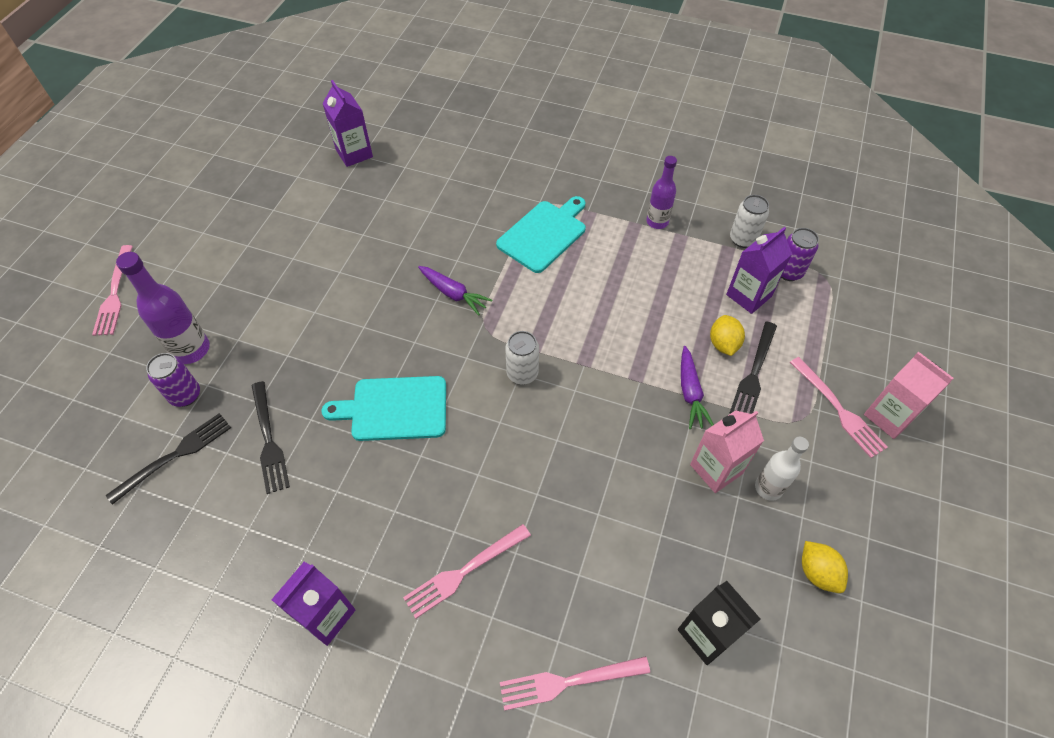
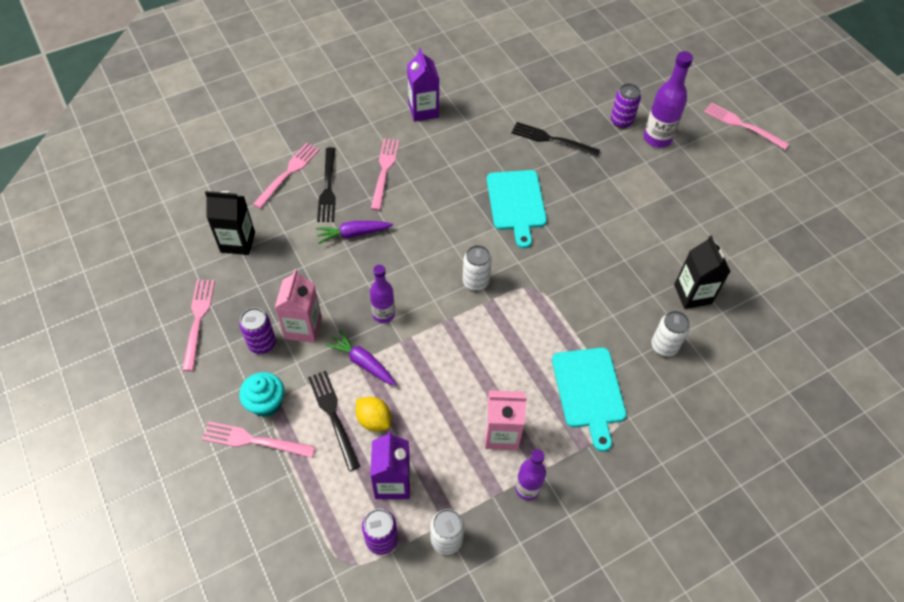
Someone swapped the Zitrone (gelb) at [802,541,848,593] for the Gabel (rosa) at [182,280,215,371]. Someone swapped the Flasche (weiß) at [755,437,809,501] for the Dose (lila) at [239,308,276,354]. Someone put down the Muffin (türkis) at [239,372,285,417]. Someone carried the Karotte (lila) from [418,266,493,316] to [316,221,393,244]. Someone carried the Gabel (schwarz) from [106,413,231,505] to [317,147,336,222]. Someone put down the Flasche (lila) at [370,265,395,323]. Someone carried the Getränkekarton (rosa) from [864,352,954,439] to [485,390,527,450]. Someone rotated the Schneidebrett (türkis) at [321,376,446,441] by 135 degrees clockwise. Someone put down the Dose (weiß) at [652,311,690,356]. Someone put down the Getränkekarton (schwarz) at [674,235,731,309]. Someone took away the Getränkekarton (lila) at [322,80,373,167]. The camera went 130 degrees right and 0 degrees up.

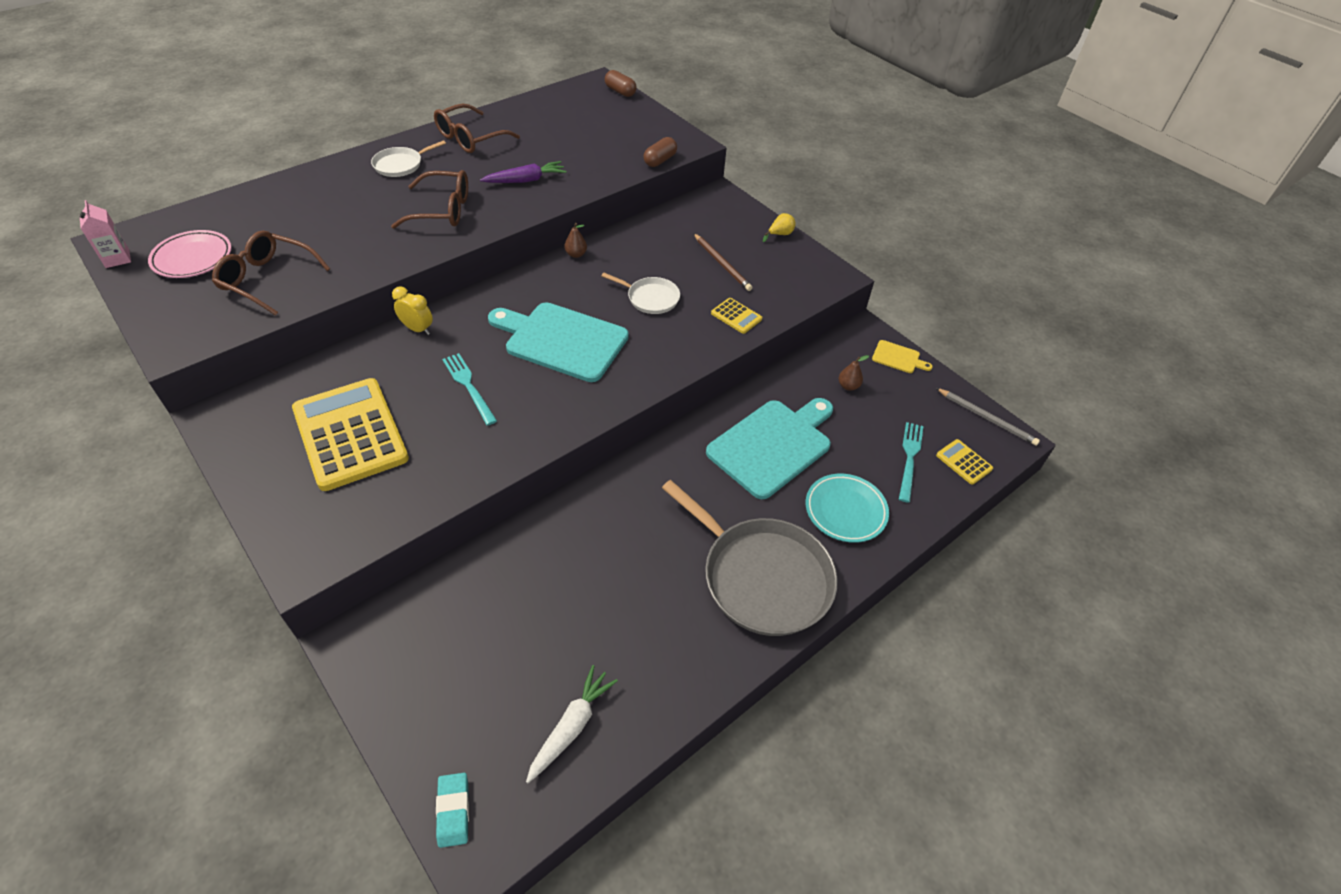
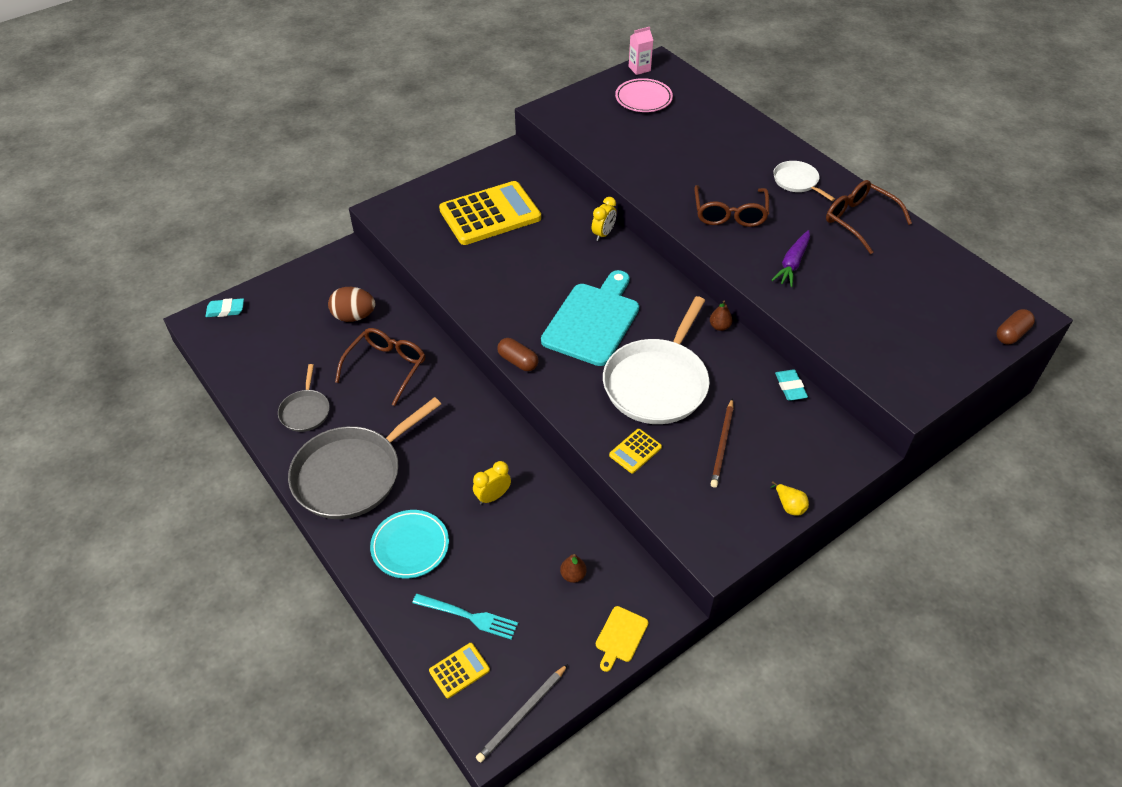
Someone put down the Pfanne (grau) at [278,364,330,432]. Someone put down the Ei (braun) at [328,287,375,322]. Someone carried the Brille (braun) from [212,231,330,316] to [335,328,425,406]. Someone swapped the Schneidebrett (türkis) at [706,398,833,499] for the Wecker (gelb) at [473,461,511,505]. Someone carried the Kapsel (braun) from [644,137,677,167] to [497,338,538,371]. Someone scaled the Pfanne (weiß) at [601,273,680,314] by 2.01. Someone rotated the Bleistift (braun) at [693,233,752,291] by 45 degrees counterclockwise. Someone rotated the Karotte (lila) at [480,161,566,183] by 45 degrees clockwise. Someone put down the Radiergummi (türkis) at [775,369,808,401]. Someone took away the Gabel (türkis) at [442,353,497,426]. Someone took away the Karotte (weiß) at [526,665,618,783]. The camera went 95 degrees right and 0 degrees up.

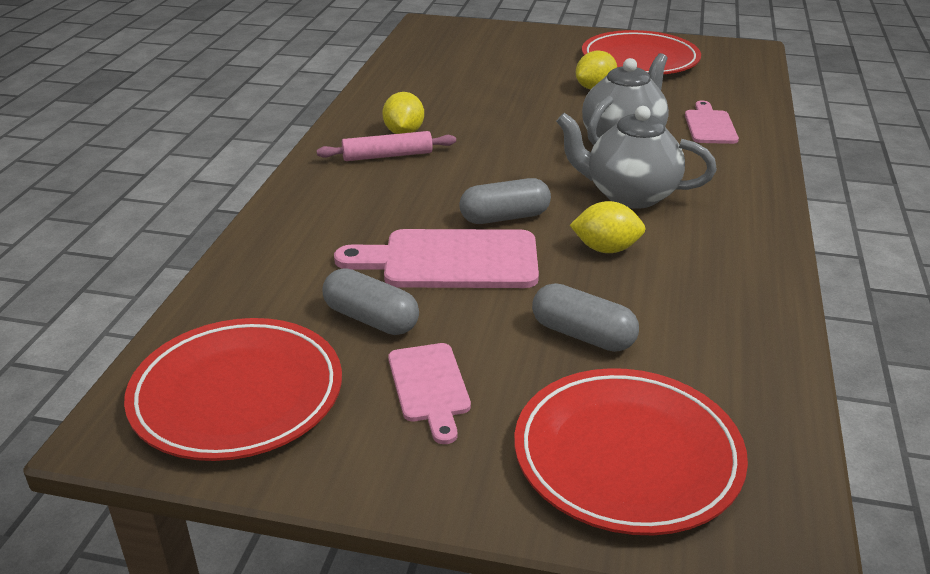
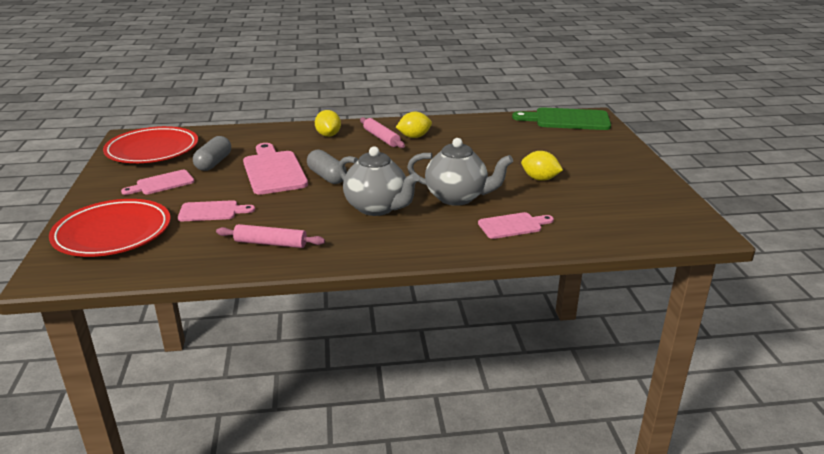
Someone swapped the Kapsel (grau) at [532,283,639,352] for the Schneidebrett (rosa) at [178,200,255,221]. Someone put down the Nudelholz (rosa) at [216,224,325,248]. Someone carried the Zitrone (gelb) from [570,201,646,253] to [315,110,341,137]. Someone rotated the Teekanne (grau) at [556,106,717,209] by 135 degrees clockwise. Someone put down the Schneidebrett (grün) at [512,107,611,130]. Someone took away the Teller (rot) at [582,30,701,74]. The camera went 70 degrees right and 5 degrees down.

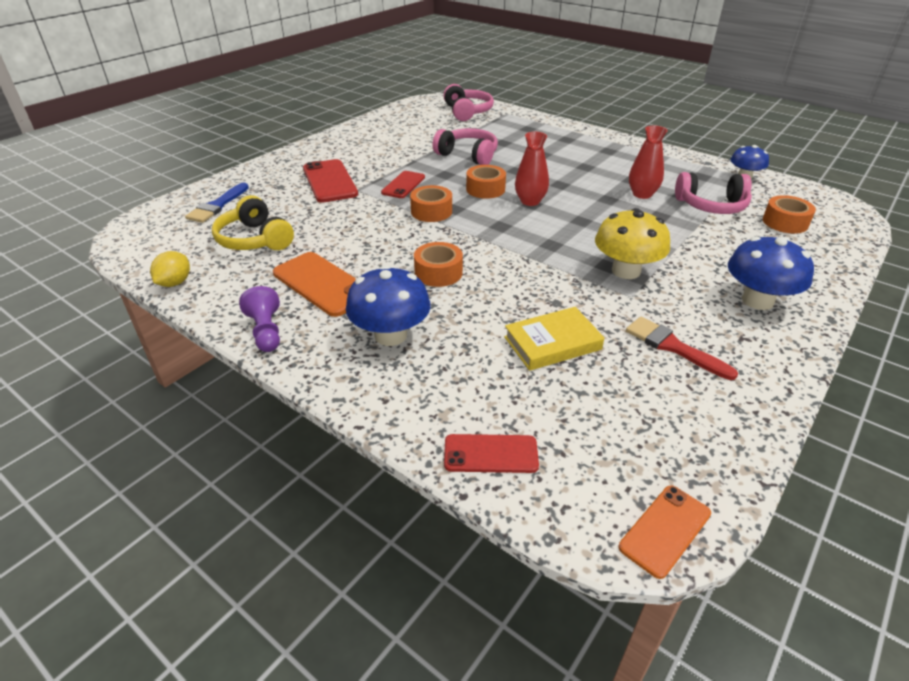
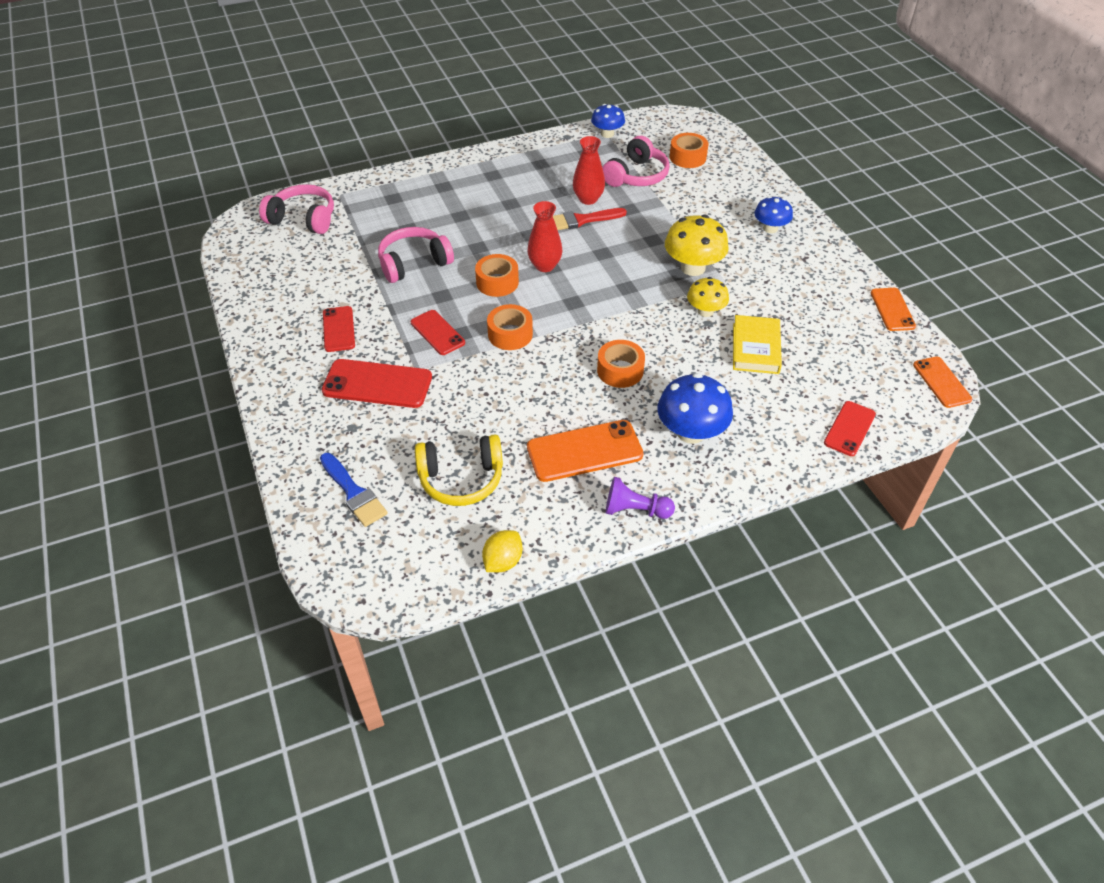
Someone put down the Handy (rot) at [323,306,355,352]. Someone rotated the Zitrone (gelb) at [150,251,190,287] by 75 degrees clockwise. Someone carried the Pinsel (rot) from [626,317,738,380] to [553,208,627,230]. Someone put down the Pilz (gelb) at [687,277,729,317]. Someone scaled the Pilz (blau) at [728,236,814,310] by 0.63. Someone put down the Handy (orange) at [871,288,916,331]. The camera went 60 degrees left and 10 degrees up.

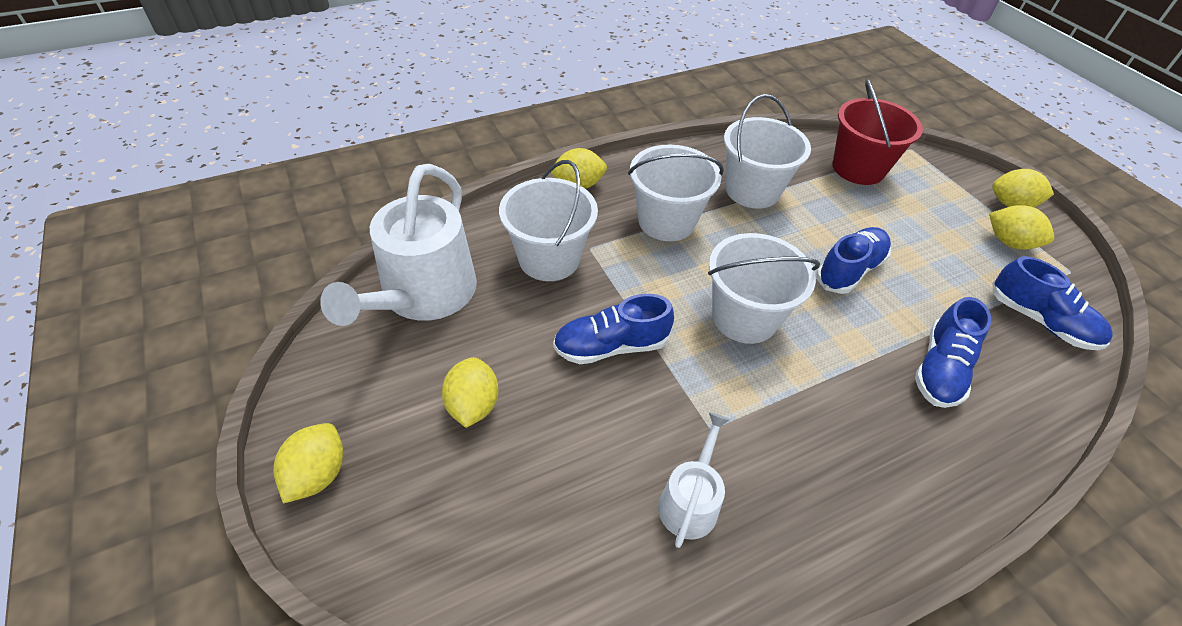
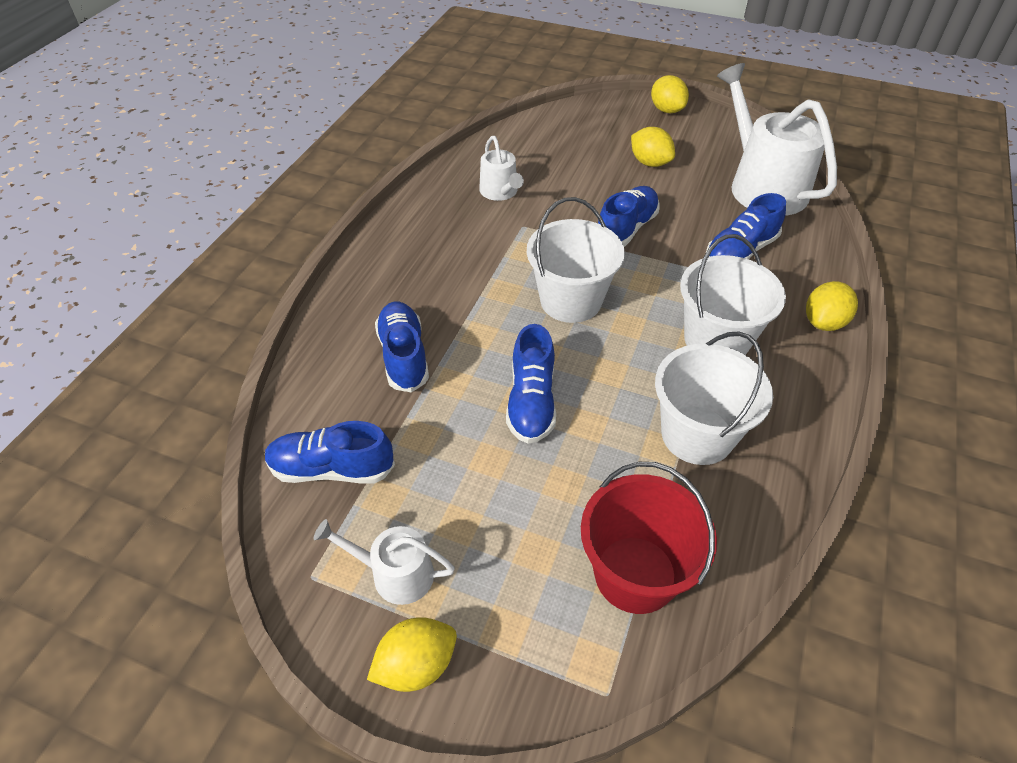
Someone swapped the Zitrone (gelb) at [989,205,1054,250] for the Gießkanne (weiß) at [314,519,455,605]. Someone swapped the Eimer (weiß) at [499,160,598,281] for the Schuh (blau) at [706,193,786,259]. The camera went 140 degrees right and 0 degrees up.

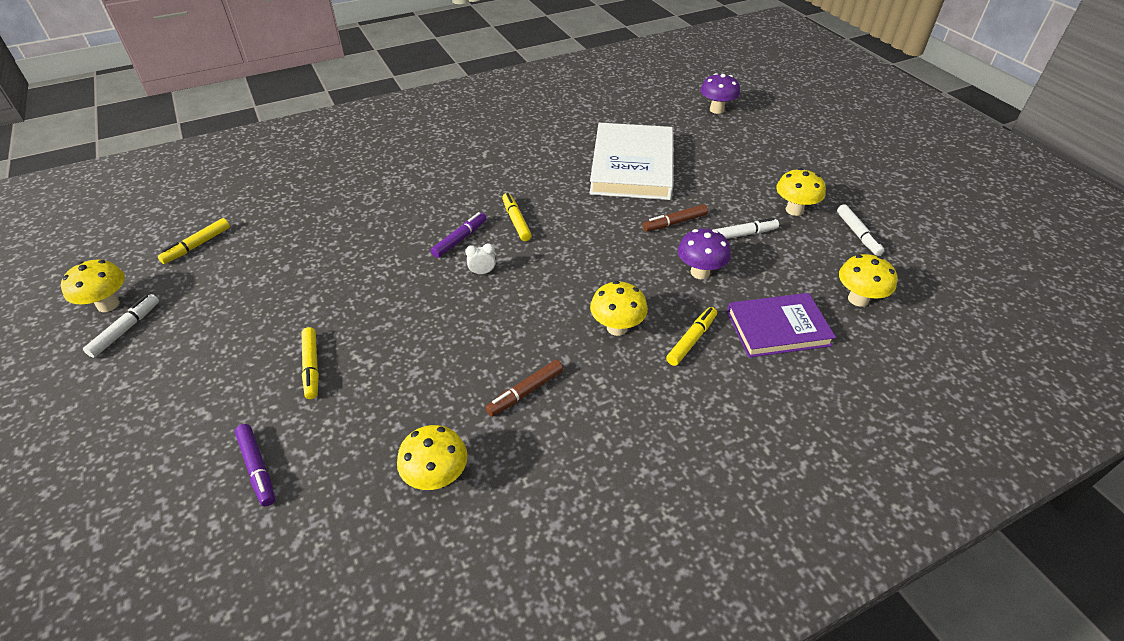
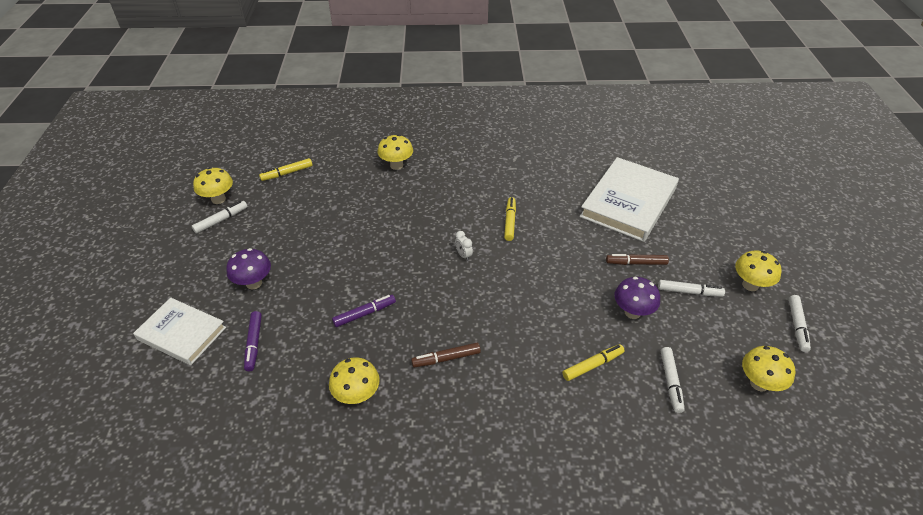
Someone put down the Buch (weiß) at [133,298,226,365]. Someone carried the Pilz (lila) from [700,73,740,114] to [226,248,271,289]. Someone carried the Filzstift (lila) from [431,212,487,258] to [332,295,396,327]. Someone carried the Pilz (gelb) from [590,281,648,336] to [378,134,413,170]. Someone rotated the Wecker (weiß) at [465,243,496,275] by 135 degrees counterclockwise. Someone swapped the Buch (lila) at [727,293,836,358] for the Filzstift (weiß) at [661,347,685,413]. Someone took away the Filzstift (gelb) at [301,327,319,399]. The camera went 25 degrees right and 0 degrees up.

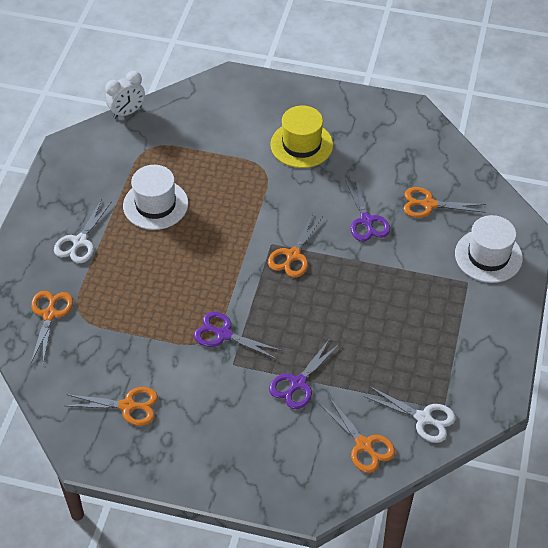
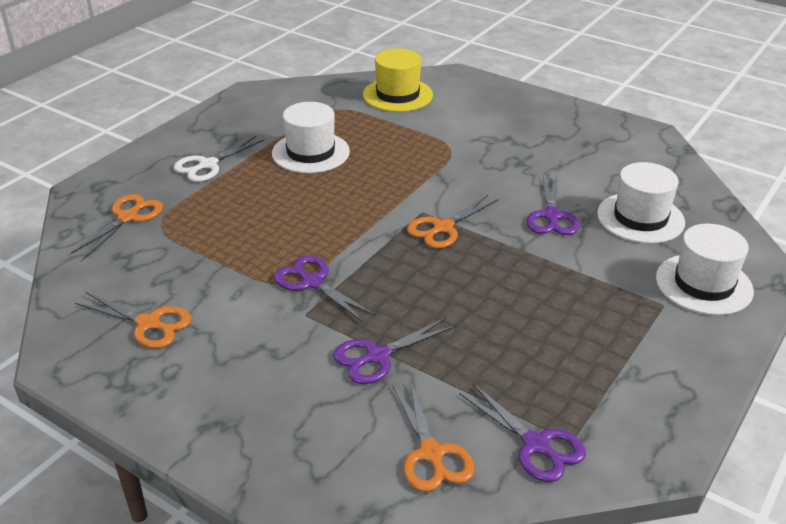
Someone carried the Hut (gelb) from [270,106,333,168] to [363,49,433,112]. Someone repainted the Schere (weiß) at [363,386,456,443], which became the Schere (lila) at [459,383,586,482]. Someone swapped the Schere (orange) at [404,187,486,218] for the Hut (weiß) at [597,162,685,244]. Someone took away the Wecker (weiß) at [105,71,145,119]. The camera went 20 degrees right and 15 degrees down.

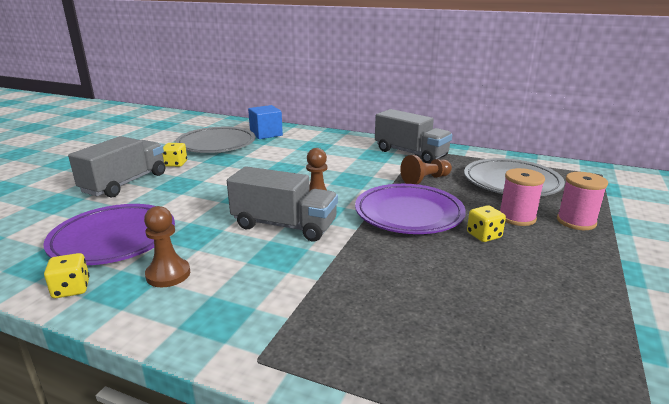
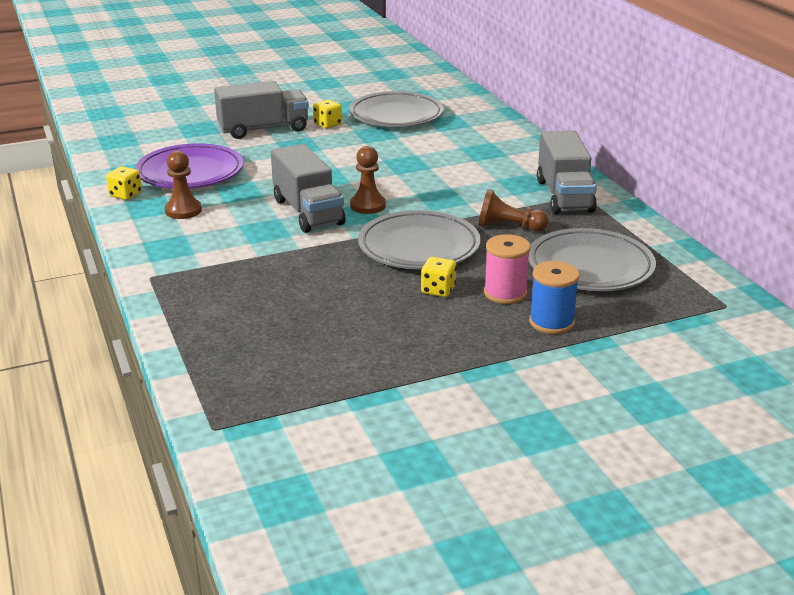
Someone repainted the Teller (lila) at [355,184,466,234], which became the Teller (grau) at [358,210,481,269]. Someone repainted the Garnrolle (rosa) at [557,172,608,230], which became the Garnrolle (blau) at [529,261,580,334]. Someone took away the Kubus (blau) at [248,105,283,139]. The camera went 45 degrees right and 5 degrees up.

